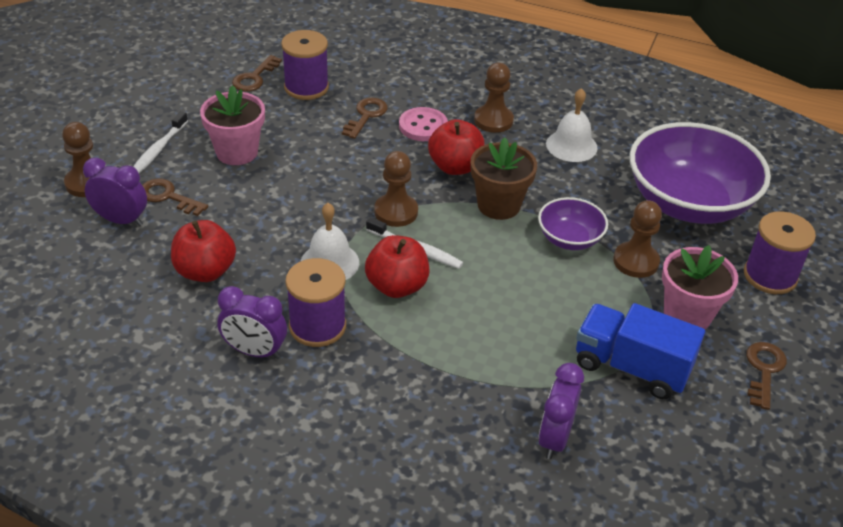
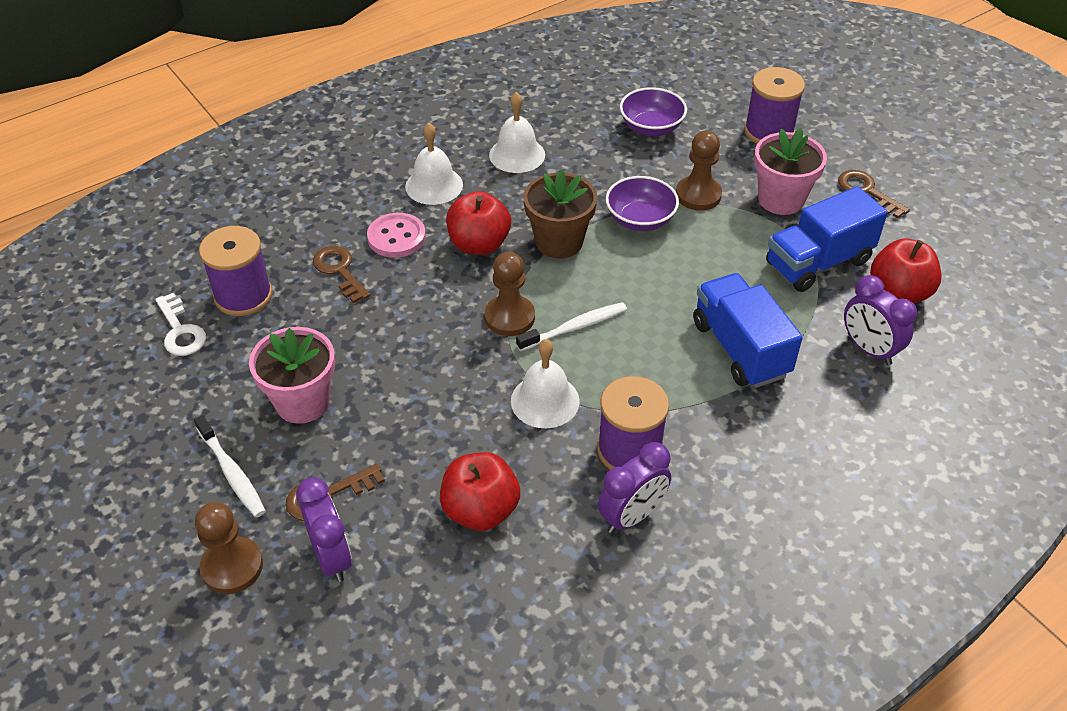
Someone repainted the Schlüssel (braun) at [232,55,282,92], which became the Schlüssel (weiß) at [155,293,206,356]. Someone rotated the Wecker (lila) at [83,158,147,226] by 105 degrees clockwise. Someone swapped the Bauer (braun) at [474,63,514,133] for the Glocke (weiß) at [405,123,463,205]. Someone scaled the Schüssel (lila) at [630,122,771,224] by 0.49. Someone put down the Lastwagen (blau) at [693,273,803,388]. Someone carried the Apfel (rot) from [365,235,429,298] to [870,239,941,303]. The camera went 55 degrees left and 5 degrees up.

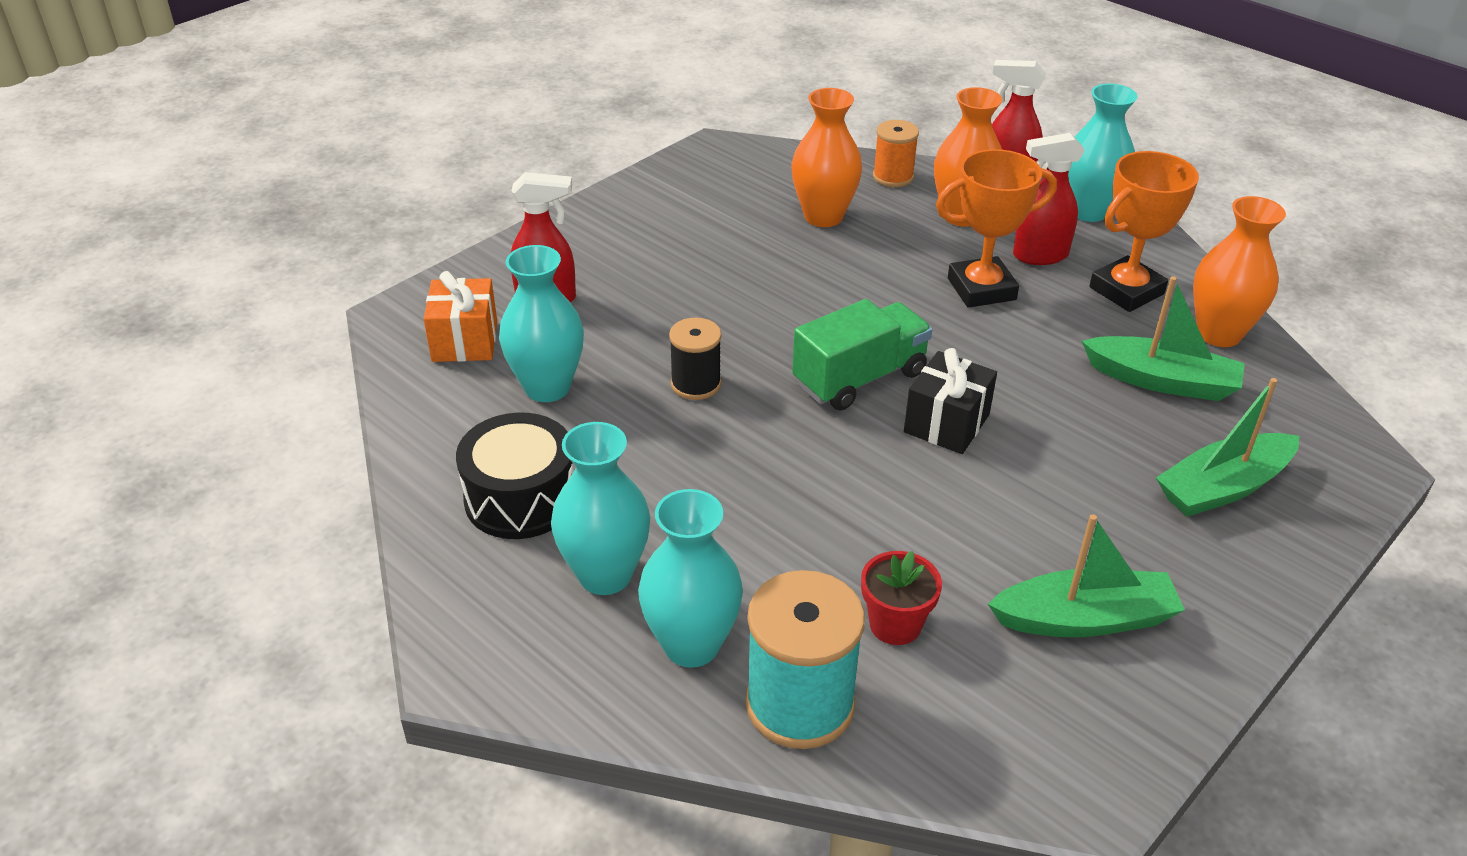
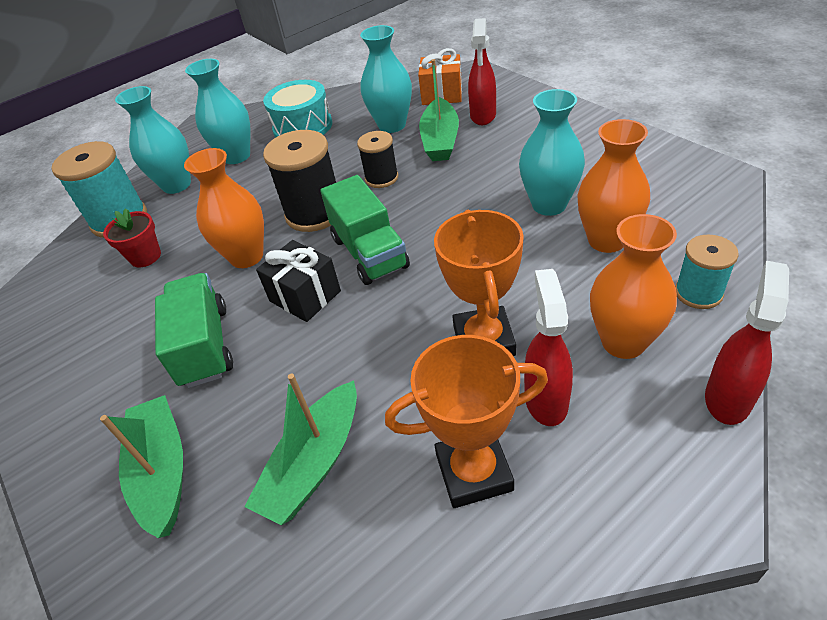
Someone put down the Lastwagen (grün) at [155,273,233,388]. Someone carried the Vase (orange) from [1193,196,1286,347] to [184,148,264,268]. Someone repainted the Trommel (schwarz) at [456,413,575,539], which became the Trommel (türkis) at [263,80,332,138]. Someone put down the Garnrolle (schwarz) at [263,130,336,232]. Someone rotated the Pokal (orange) at [1089,151,1199,312] by 75 degrees counterclockwise. Someone carried the Boot (grün) from [988,514,1185,637] to [419,59,459,161]. Someone carried the Vase (türkis) from [1068,83,1138,222] to [519,89,585,216]. Someone repainted the Garnrolle (orange) at [873,120,919,187], which became the Garnrolle (türkis) at [675,234,739,309]. The camera went 105 degrees right and 5 degrees up.

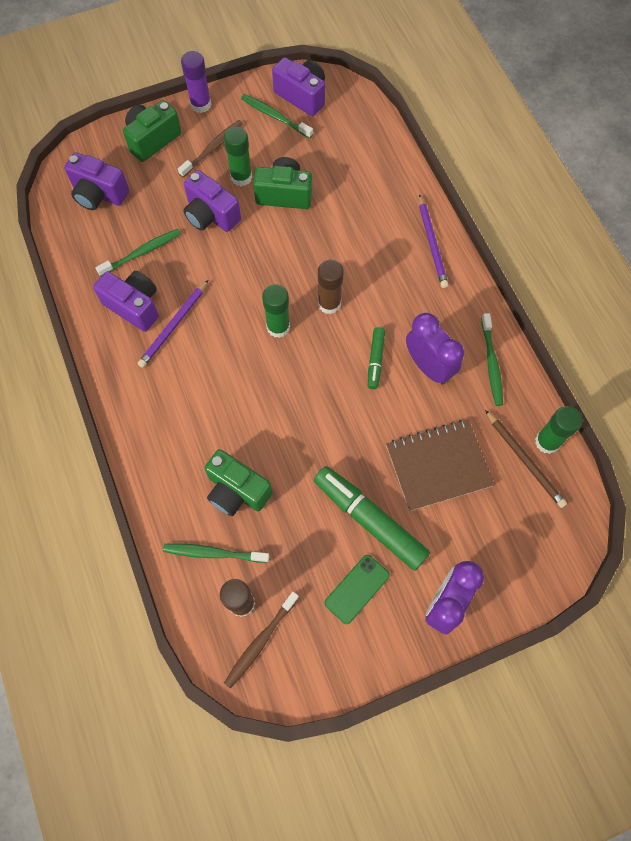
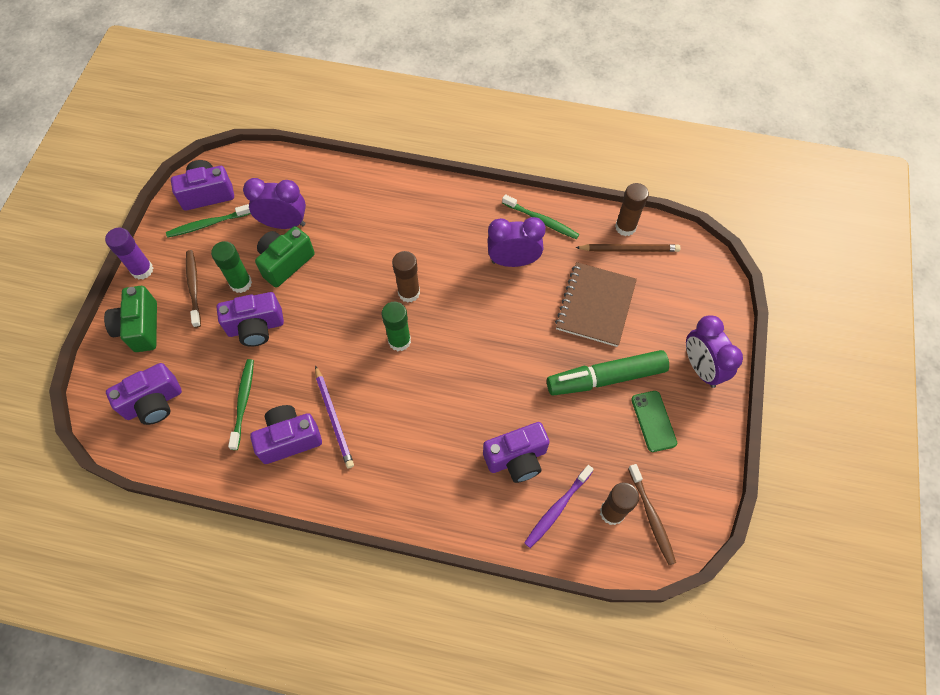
Someone put down the Wecker (lila) at [243,178,306,229]. Someone repainted the Kamera (grün) at [204,449,273,516], which became the Kamera (lila) at [483,422,550,483]. Someone repainted the Zahnbürste (grün) at [163,544,269,563], which became the Zahnbürste (lila) at [524,465,593,548]. Someone repainted the Klebestift (grün) at [535,406,582,454], which became the Klebestift (braun) at [615,183,649,236]. Someone took away the Filzstift (grün) at [368,327,385,389]. Someone took away the Bleistift (lila) at [419,194,448,288]. The camera went 55 degrees left and 5 degrees down.

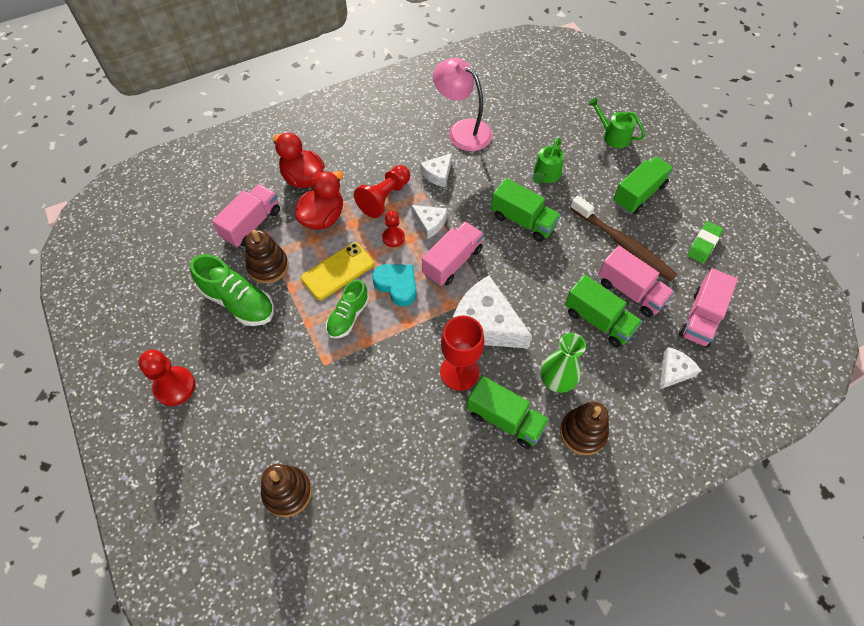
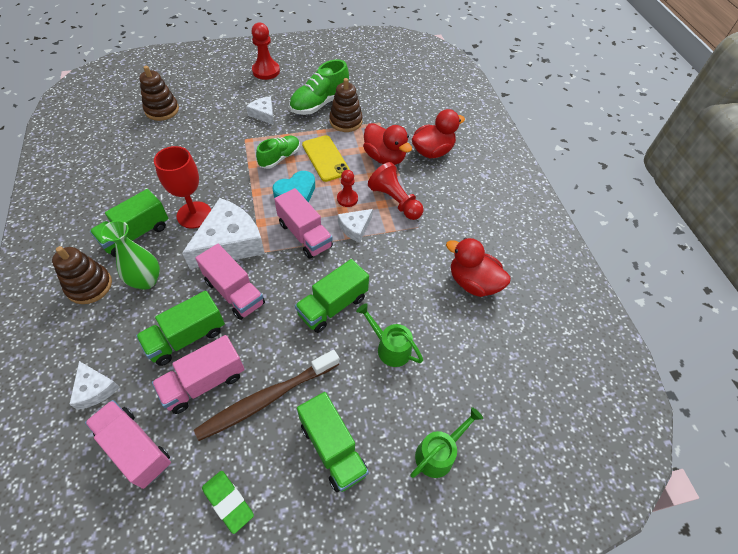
Someone carried the Lastwagen (rosa) from [212,184,280,247] to [195,244,265,320]. Someone carried the Käse (weiß) from [420,153,452,187] to [246,96,274,125]. Someone rotated the Schuh (grün) at [326,279,369,339] by 90 degrees clockwise. Someone swapped the Lampe (rosa) at [433,58,492,151] for the Ente (rot) at [446,238,511,297]. The camera went 100 degrees right and 5 degrees down.

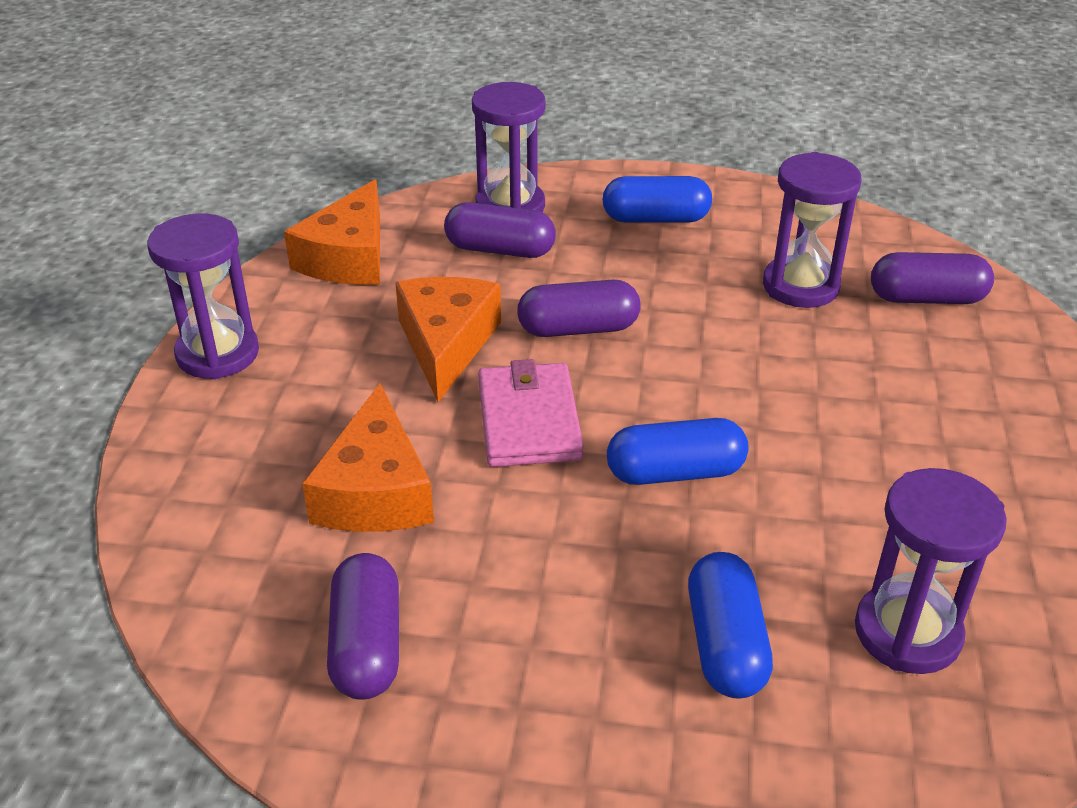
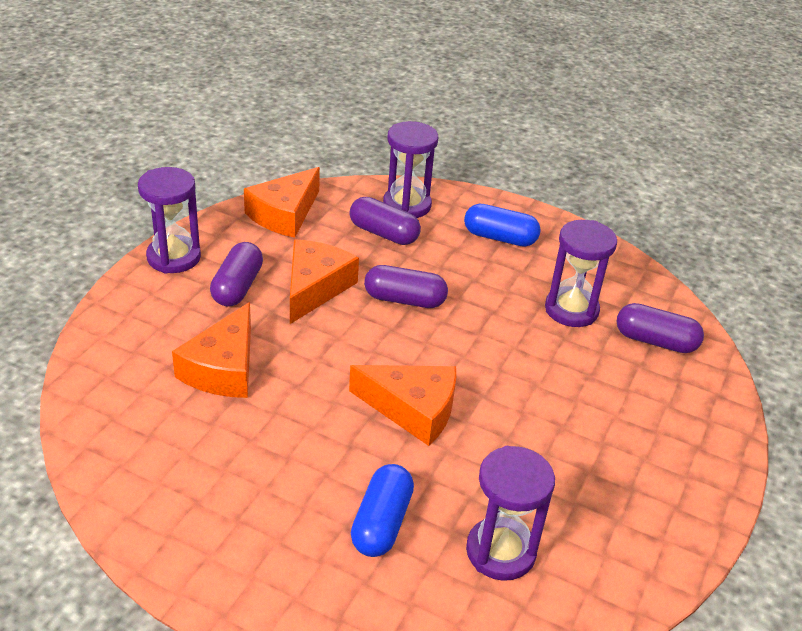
Someone carried the Kapsel (lila) from [327,553,399,700] to [210,242,263,307]. Someone swapped the Kapsel (blau) at [607,418,749,485] for the Käse (orange) at [349,365,456,446]. Someone took away the Geldbörse (rosa) at [478,359,584,467]. The camera went 15 degrees right and 0 degrees up.

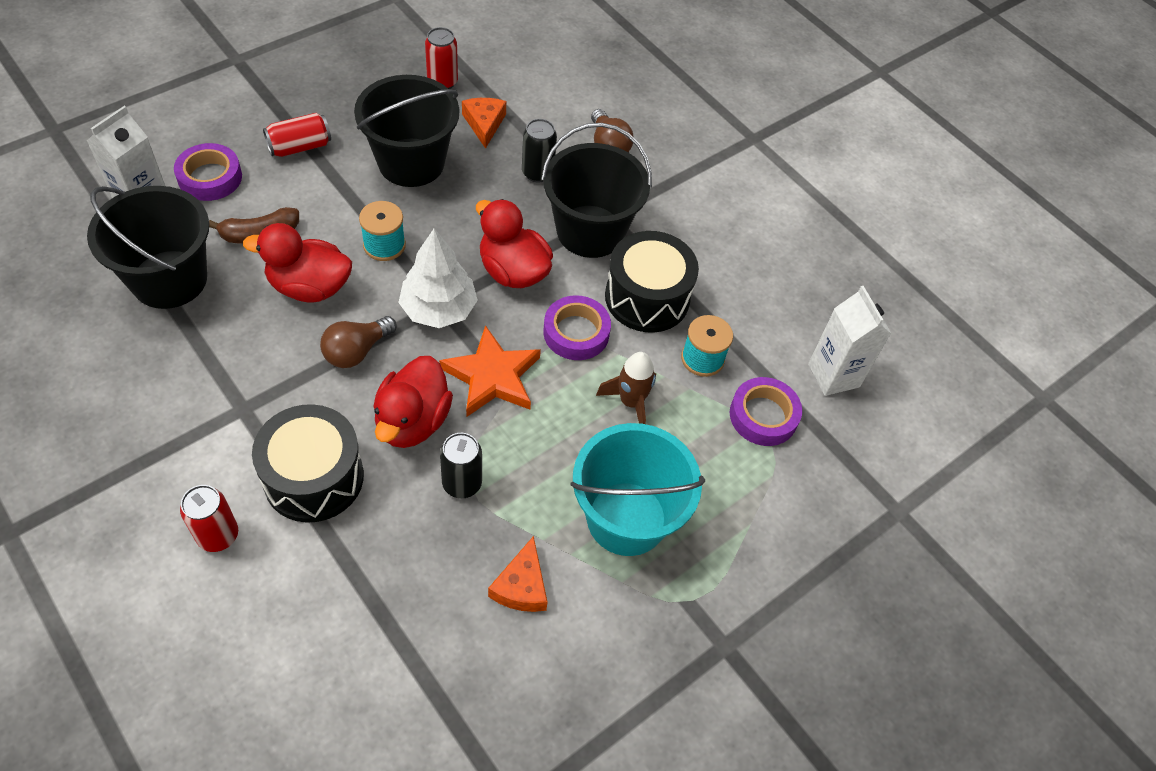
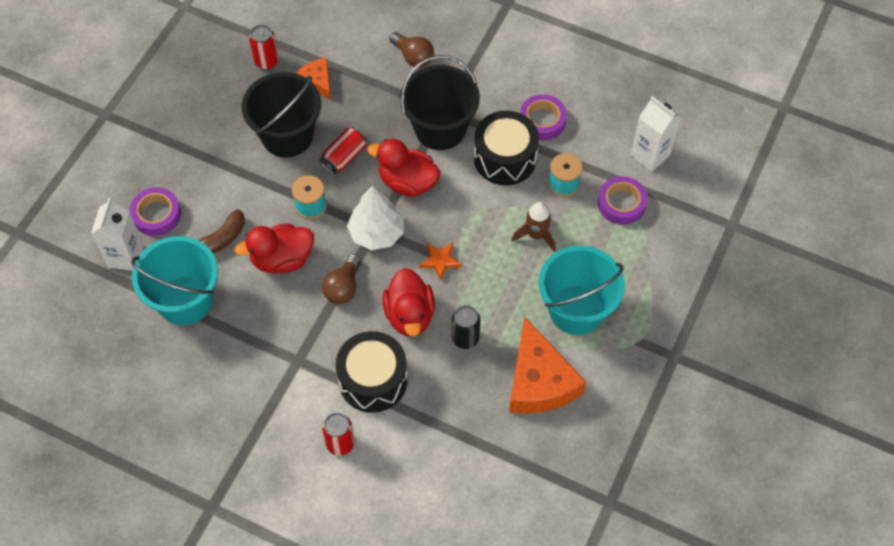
Someone repainted the Eimer (schwarz) at [87,186,209,309], which became the Eimer (türkis) at [131,236,218,325]. Someone carried the Dose (rot) from [263,113,331,157] to [320,127,367,174]. Someone scaled the Stern (orange) at [439,325,541,417] by 0.58. Someone scaled the Käse (orange) at [488,536,547,612] by 1.93. Someone carried the Klebeband (lila) from [543,295,611,360] to [520,94,567,140]. Someone took away the Dose (schwarz) at [522,119,557,183]. The camera went 20 degrees left and 5 degrees up.

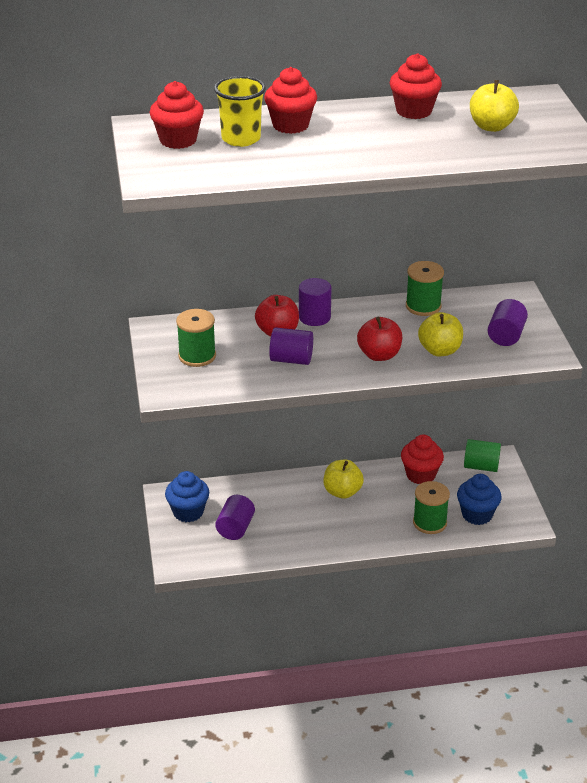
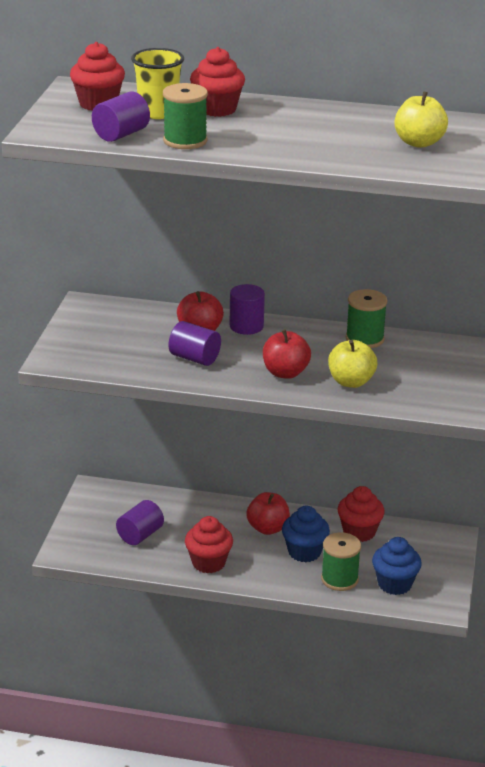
Someone carried the Vollzylinder (lila) from [488,299,528,346] to [92,91,150,142]. Someone carried the Garnrolle (grün) from [176,309,216,367] to [163,83,208,149]. Someone carried the Muffin (rot) from [390,53,442,119] to [185,516,233,573]. Someone repainted the Apfel (gelb) at [324,460,364,499], which became the Apfel (rot) at [246,492,290,535]. Someone carried the Muffin (blau) from [165,471,209,522] to [282,506,330,562]. Someone took away the Vollzylinder (grün) at [464,439,501,472]. The camera went 20 degrees right and 5 degrees down.

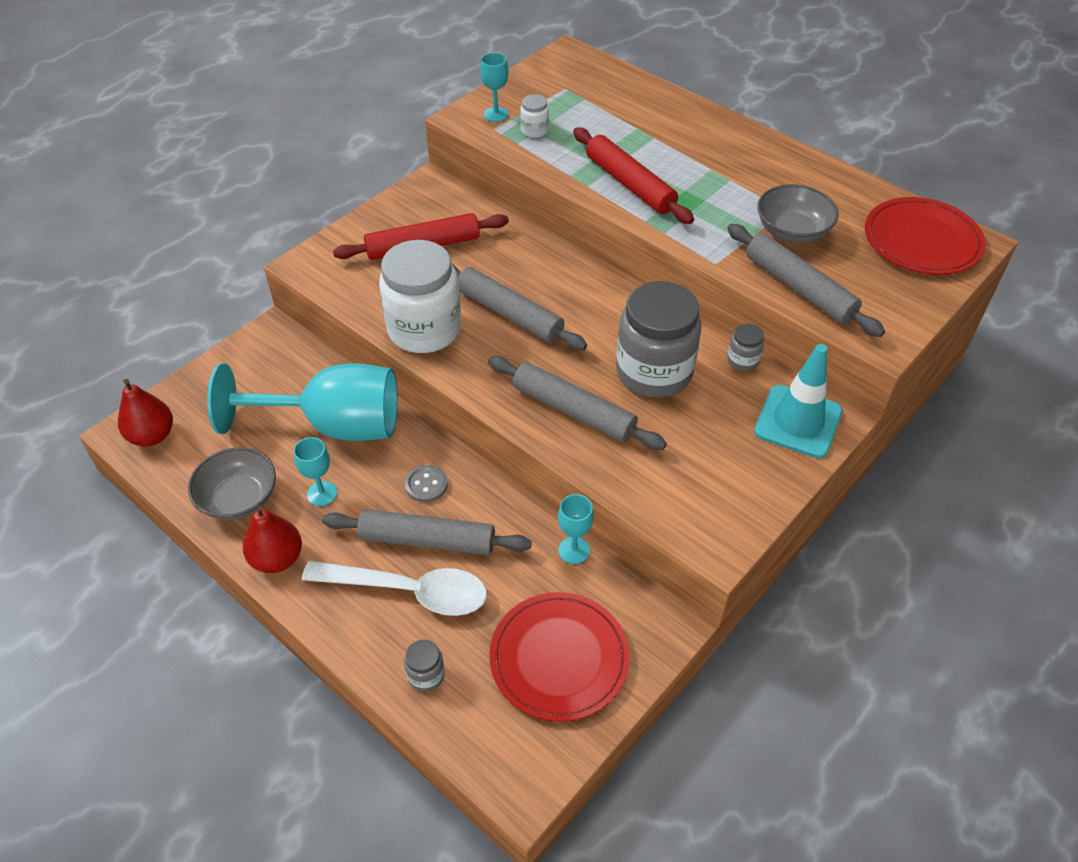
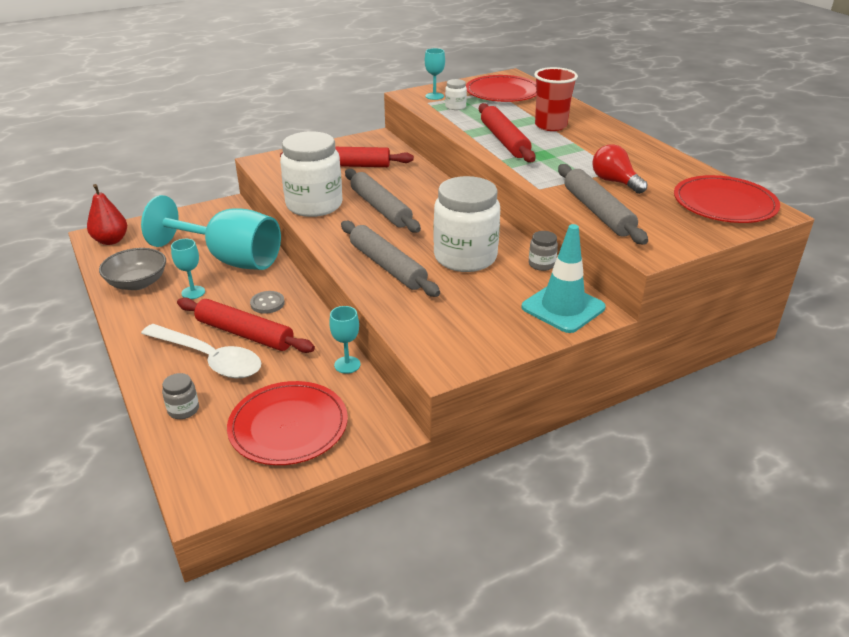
Someone repainted the Nudelholz (grau) at [322,509,532,555], which became the Nudelholz (rot) at [177,298,315,353]. Someone repainted the Einmachglas (grau) at [616,281,702,398], which became the Einmachglas (weiß) at [433,176,500,272]. Someone put down the Teller (rot) at [466,75,536,102]. Someone put down the Becher (rot) at [534,67,578,131]. Someone swapped the Schüssel (grau) at [757,184,838,243] for the Glühbirne (rot) at [592,144,648,194]. Someone took away the Birne (rot) at [243,505,302,573]. The camera went 20 degrees right and 15 degrees down.

